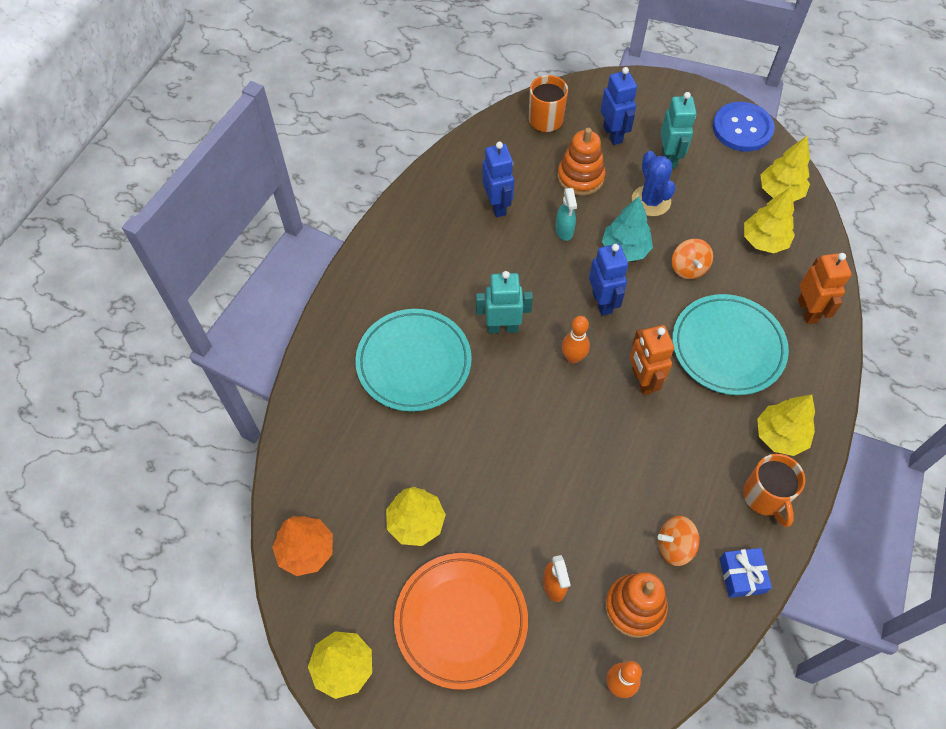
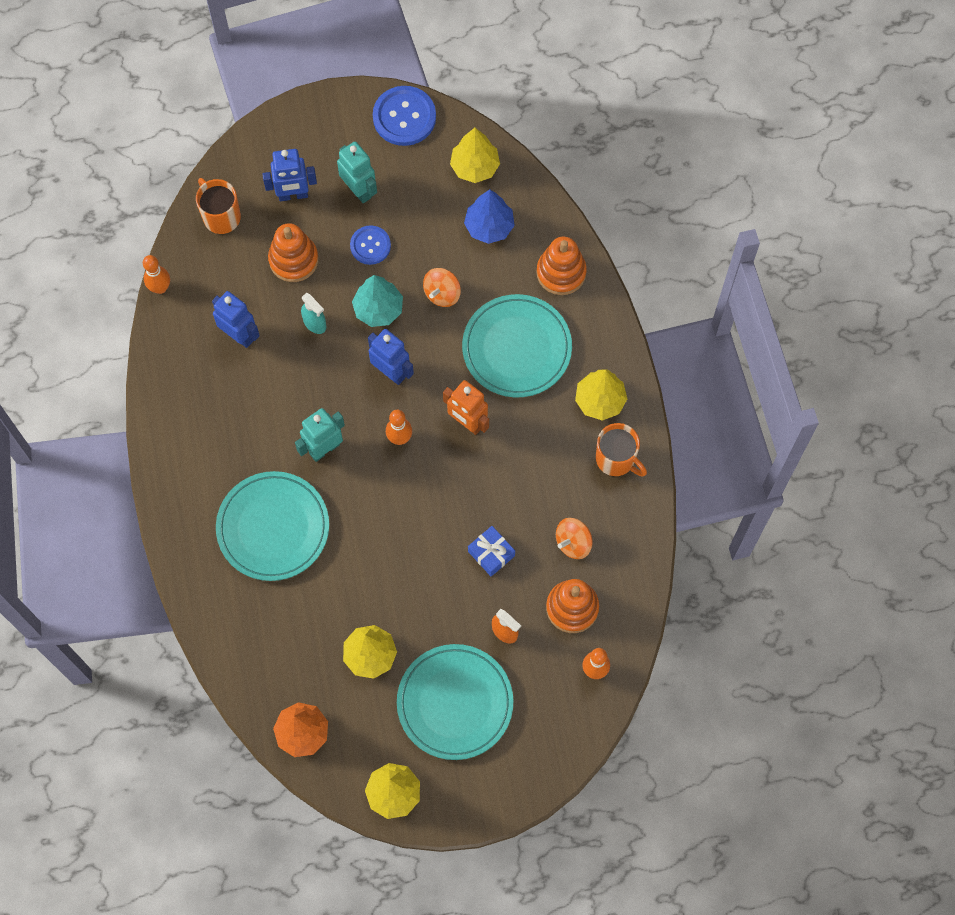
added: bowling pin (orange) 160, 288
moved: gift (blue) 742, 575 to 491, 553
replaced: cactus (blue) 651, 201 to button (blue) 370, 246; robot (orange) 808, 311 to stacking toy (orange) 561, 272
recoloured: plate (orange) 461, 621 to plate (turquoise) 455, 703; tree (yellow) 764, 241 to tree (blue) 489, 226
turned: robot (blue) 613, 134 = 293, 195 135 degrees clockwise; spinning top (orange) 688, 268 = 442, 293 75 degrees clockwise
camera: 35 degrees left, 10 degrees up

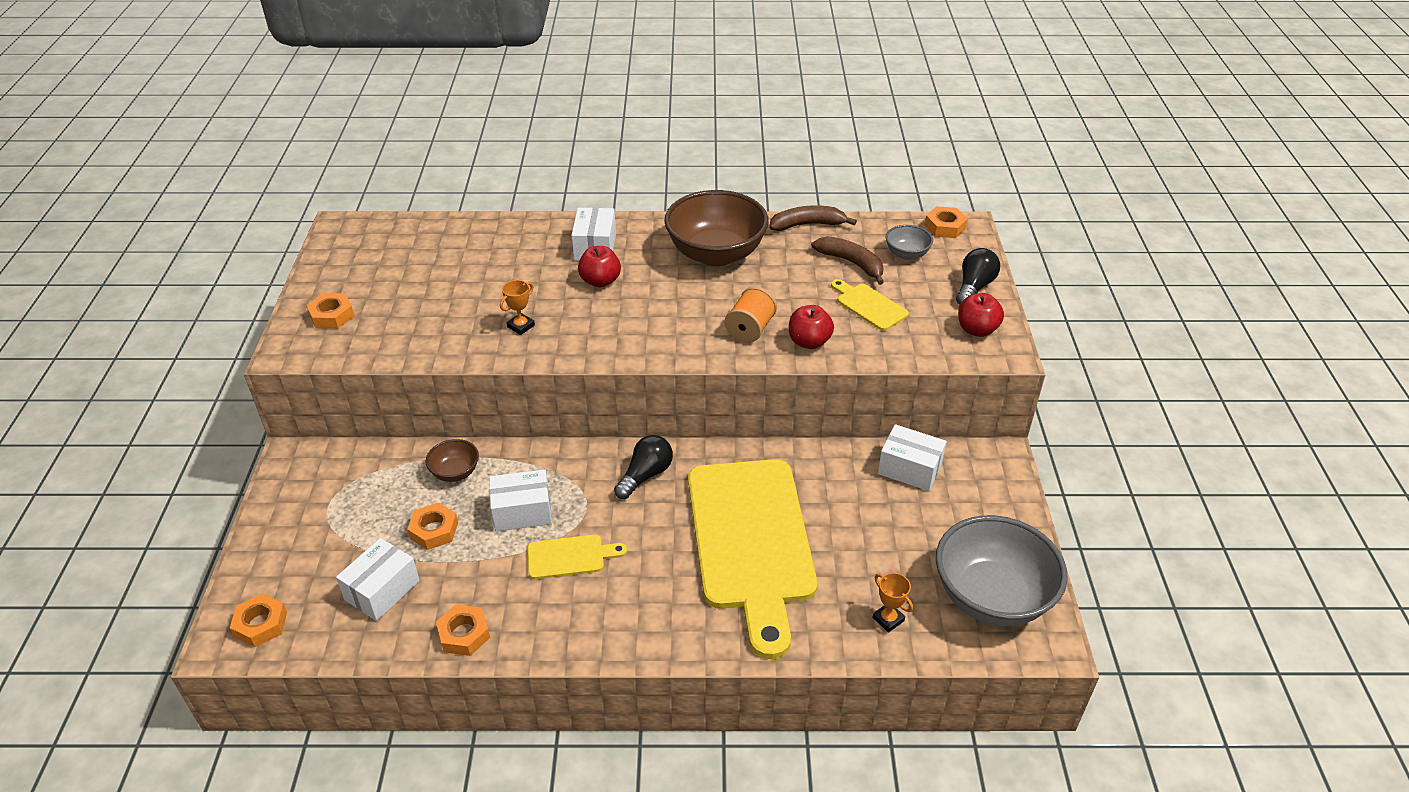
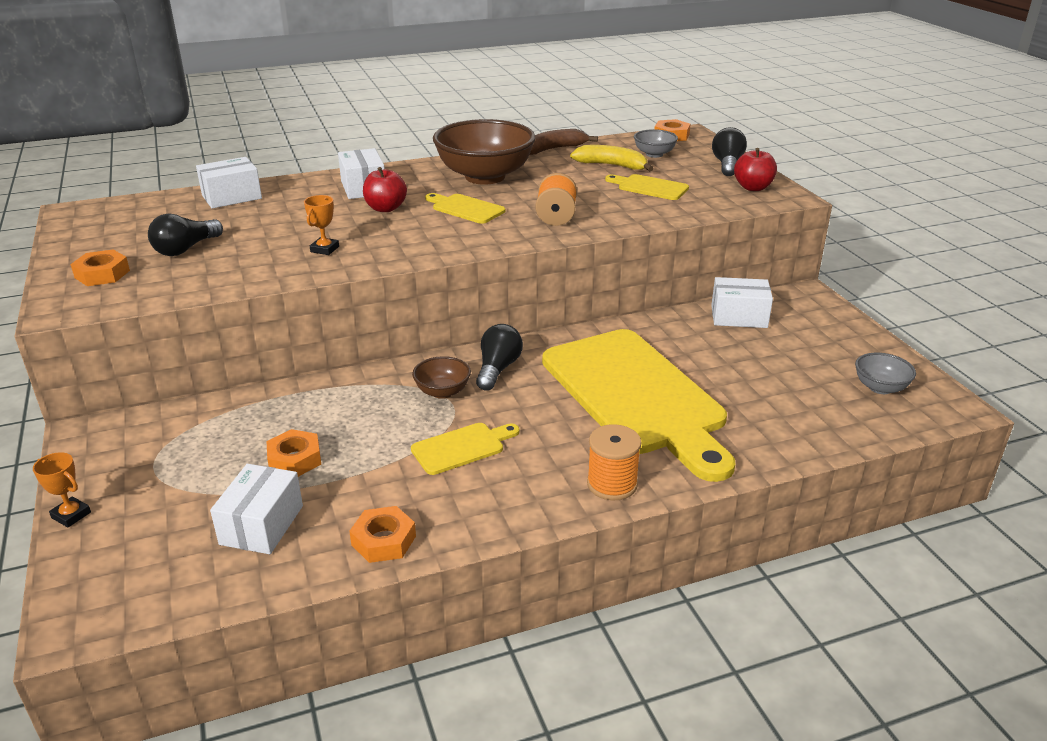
removed: nut (orange) 261, 624; apple (red) 809, 342
added: light bulb (black) 186, 249; cutting board (yellow) 465, 208; spool (orange) 612, 484
moved: bowl (brown) 455, 472 to 442, 392; box (white) 522, 511 to 231, 197; trophy (orange) 888, 619 to 71, 515
recoloured: banana (brown) 851, 263 to banana (yellow) 612, 165
resized: bowl (grey) 991, 597 = 880, 387 x0.46
camera: 20 degrees left, 10 degrees down

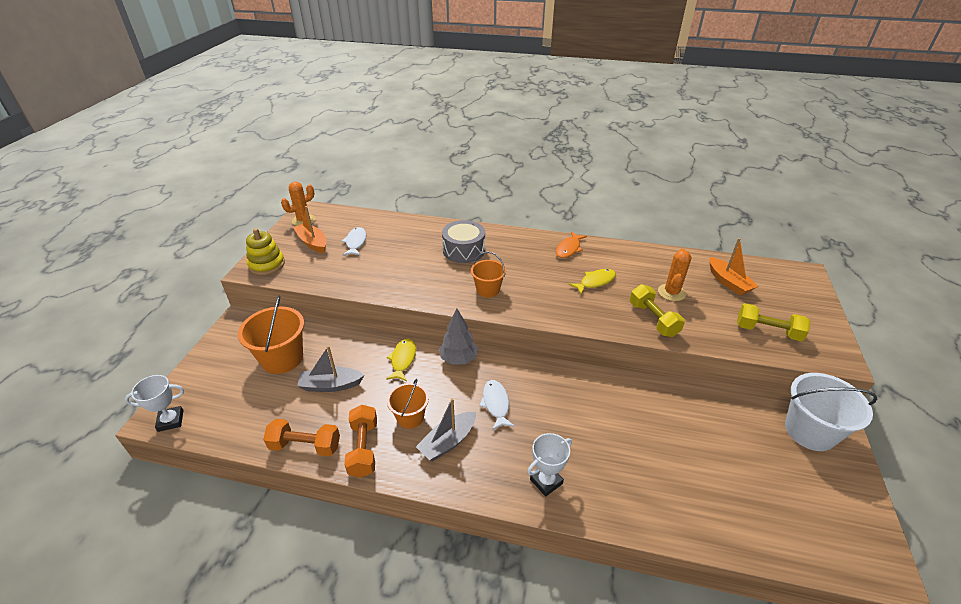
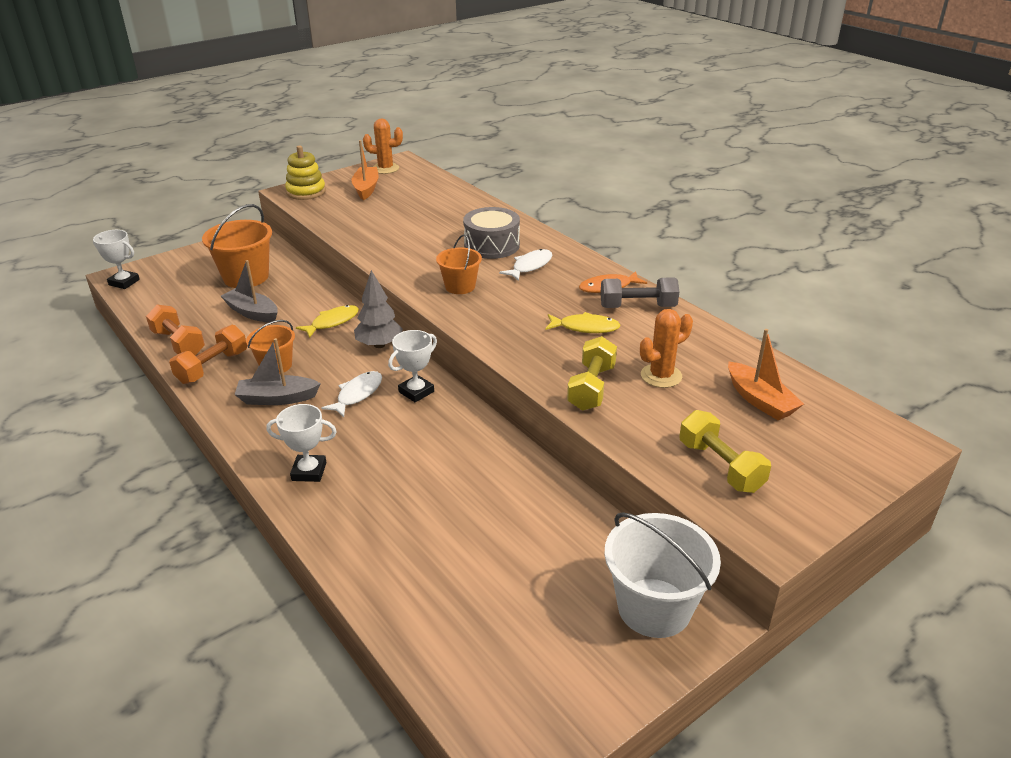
added: trophy (white) 416, 392; dumbbell (grey) 637, 307
moved: fish (white) 355, 242 to 530, 266
turned: boat (orange) 728, 282 = 760, 400 45 degrees counterclockwise
camera: 40 degrees right, 5 degrees down

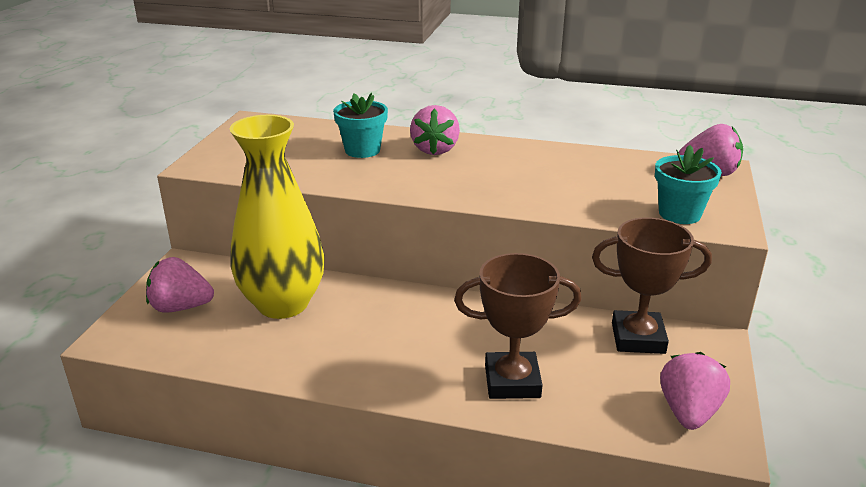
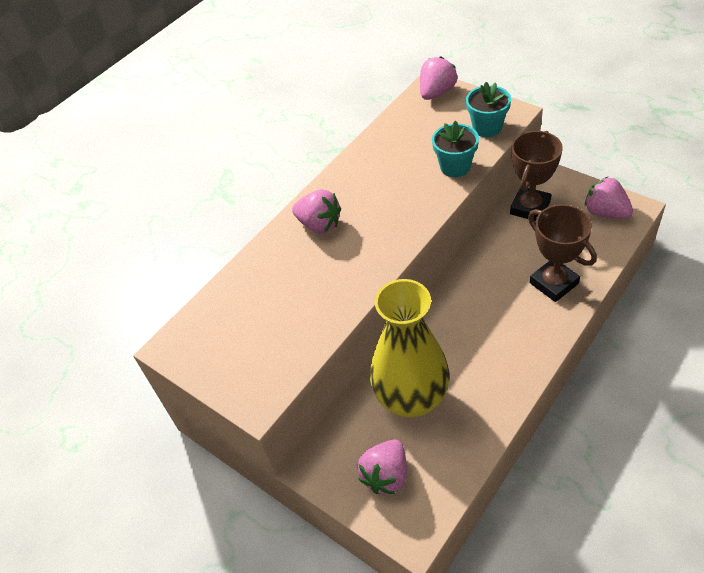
moved: flower pot (turquoise) 362, 150 to 455, 167
turned: trophy (brown) 512, 381 = 554, 283 60 degrees counterclockwise
camera: 60 degrees left, 20 degrees up

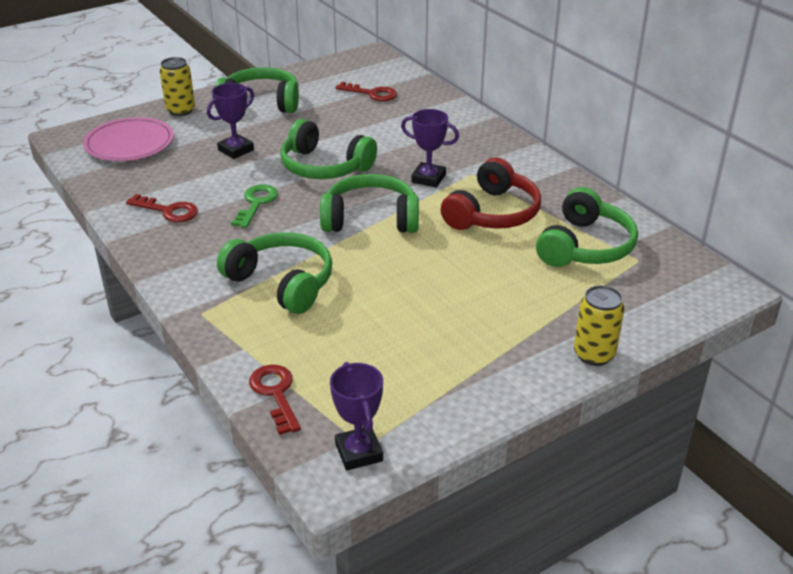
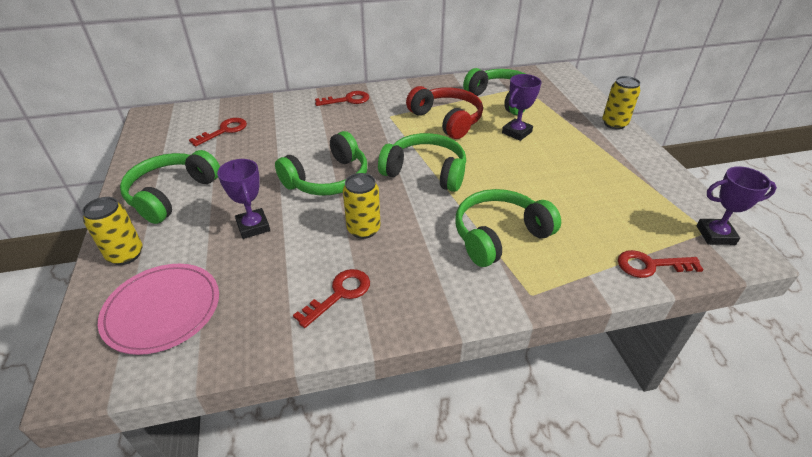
added: key (red) 347, 100
moved: trophy (purple) 428, 178 to 516, 132
replaced: key (green) 256, 203 to can (yellow) 363, 229
turned: headphones (green) 370, 219 = 425, 172 90 degrees clockwise
camera: 70 degrees left, 5 degrees up

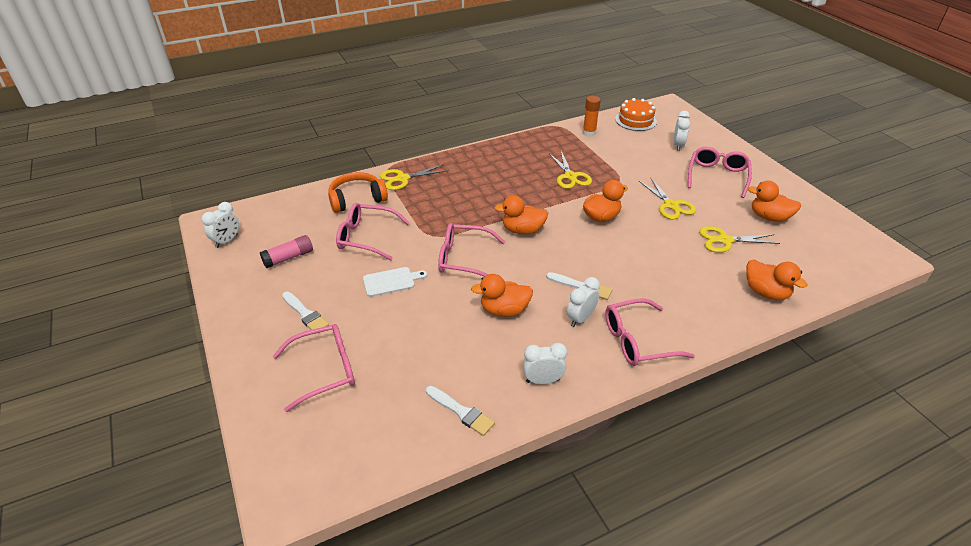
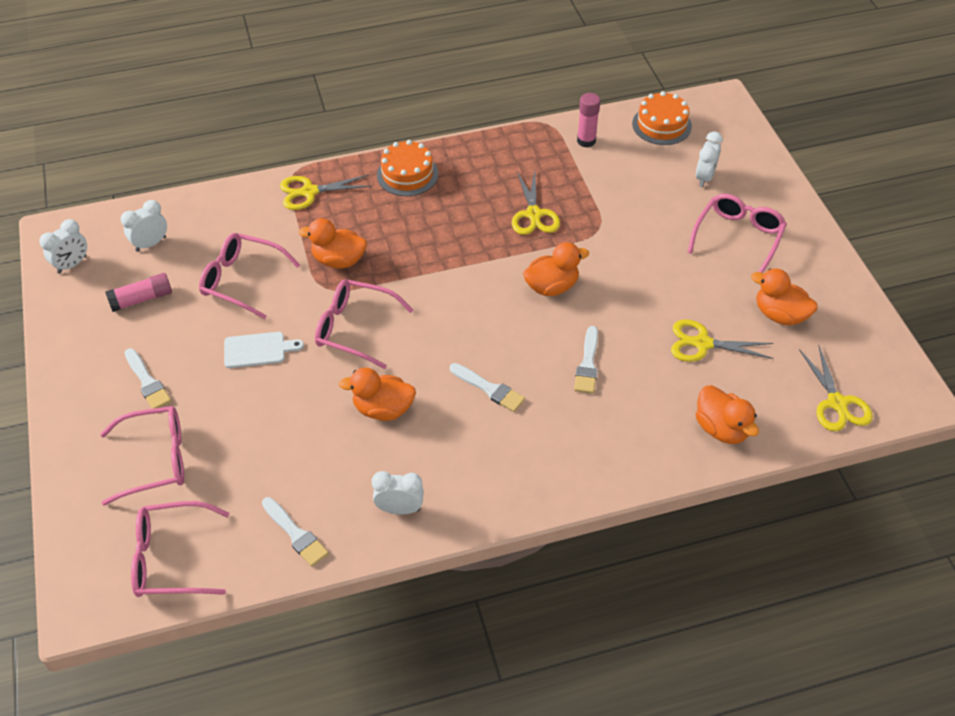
removed: headphones (orange) 357, 199
added: cake (orange) 407, 174; brush (white) 587, 364
moved: duck (orange) 522, 230 to 339, 260; clock (white) 580, 318 to 151, 244; glasses (pink) 637, 341 to 171, 558; scissors (yellow) 671, 205 to 837, 403
recoloured: glue stick (orange) 589, 133 to glue stick (pink) 586, 141
camera: 10 degrees right, 10 degrees up

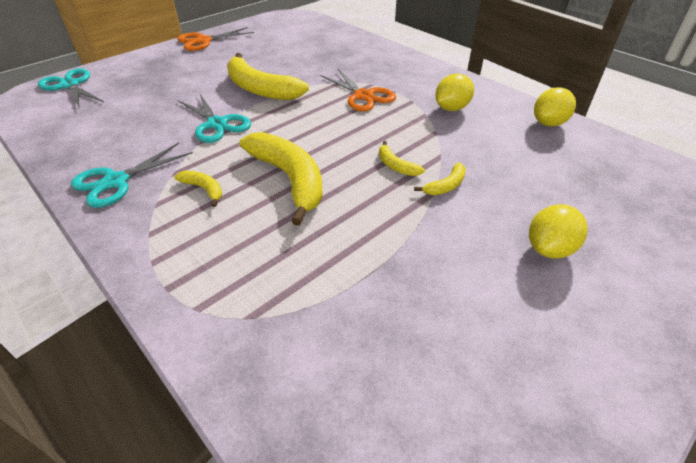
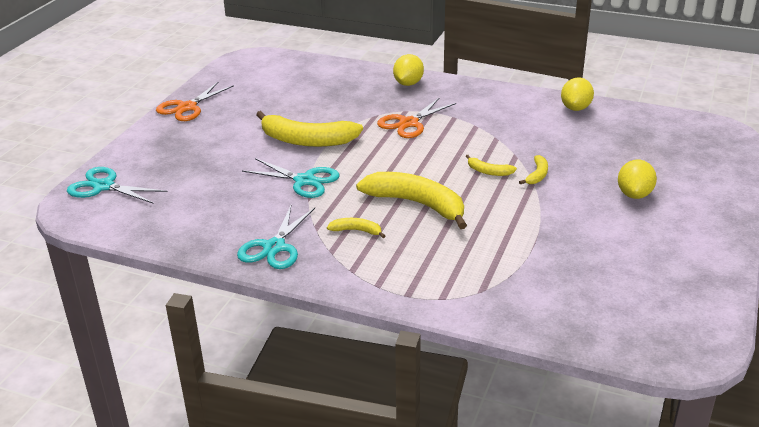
moved: lemon (yellow) 451, 108 to 408, 83
turned: scissors (orange) 363, 96 = 408, 123 105 degrees clockwise
camera: 25 degrees left, 10 degrees down

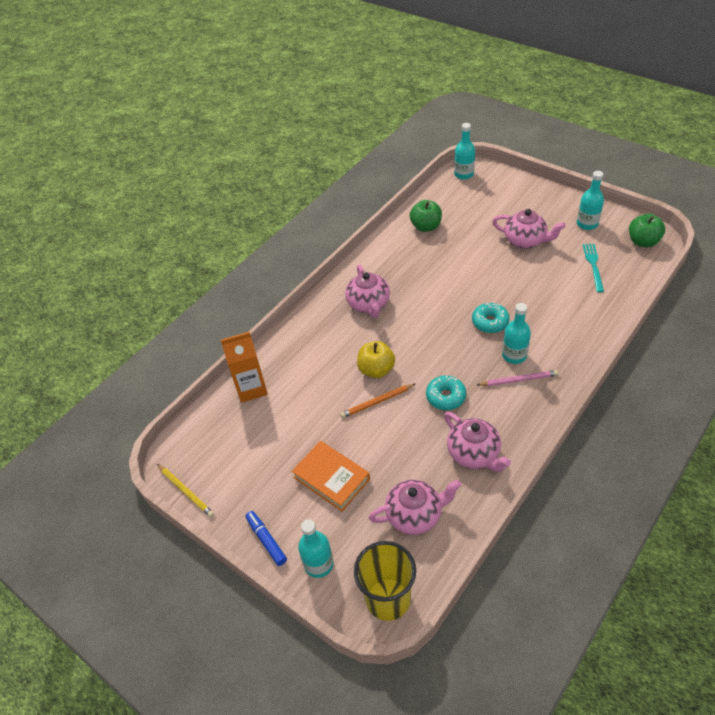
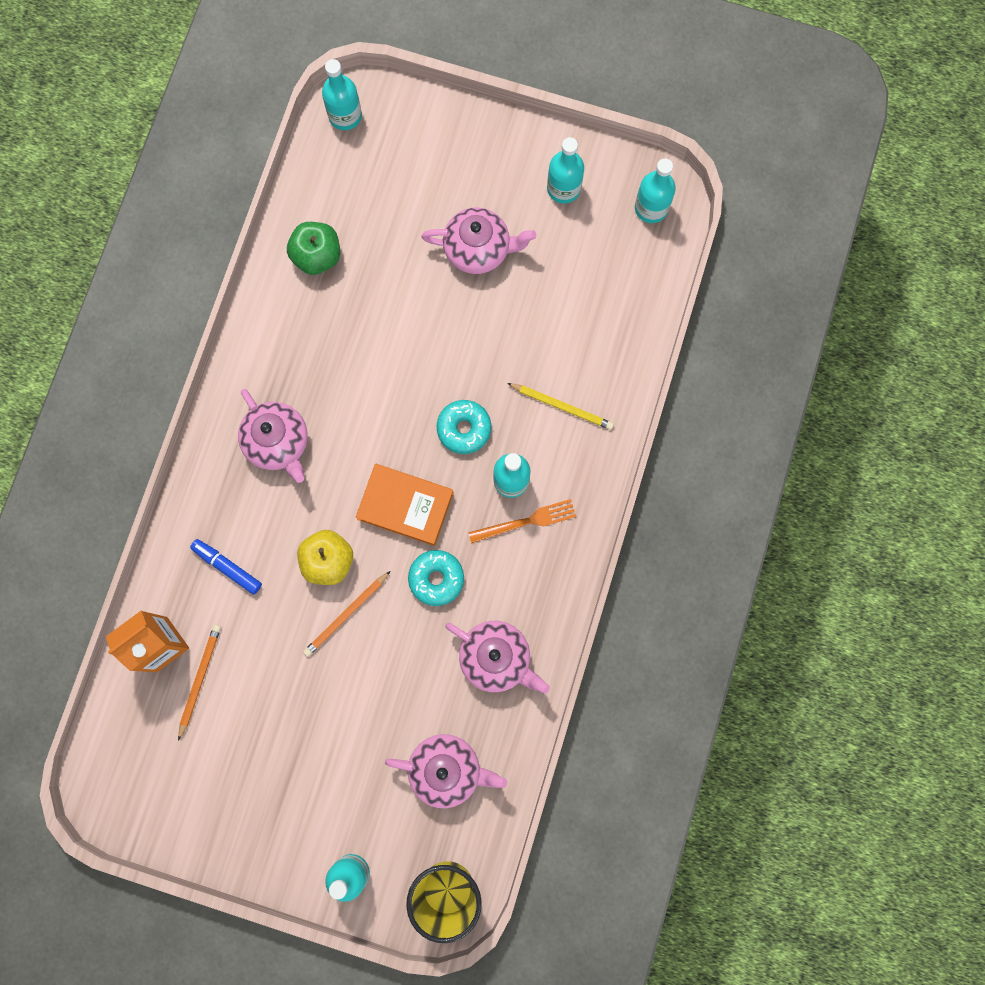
removed: fork (turquoise) 593, 265
added: pencil (orange) 199, 679
moved: pencil (yellow) 186, 491 to 562, 406; marker (blue) 266, 540 to 227, 567; book (orange) 331, 478 to 405, 506
replaced: pencil (pink) 519, 380 to fork (orange) 526, 521; apple (green) 643, 242 to bottle (turquoise) 651, 208
turned: teapot (pink) 415, 515 = 446, 769 45 degrees clockwise
camera: 25 degrees left, 30 degrees up

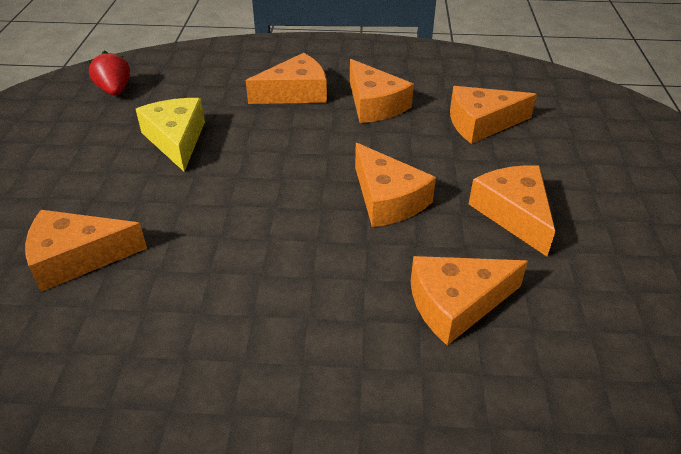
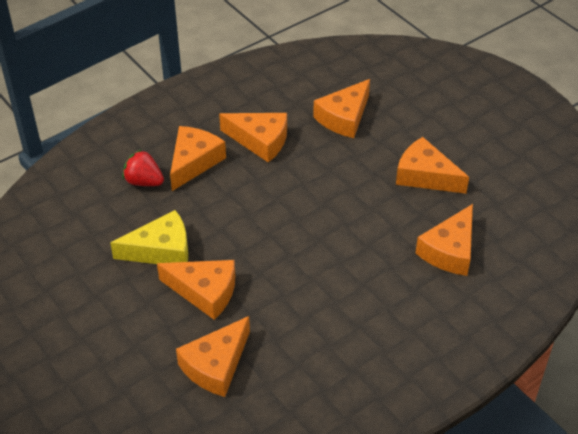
moved: strawberry (red) 115, 90 to 144, 182; cheese (orange) 387, 199 to 205, 292
turned: cheese (yellow) 176, 139 = 161, 250 135 degrees clockwise
camera: 40 degrees left, 5 degrees up

